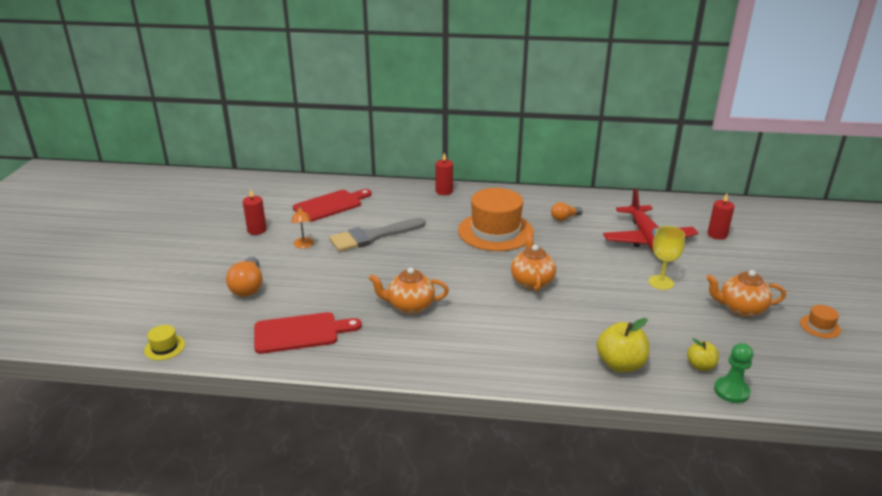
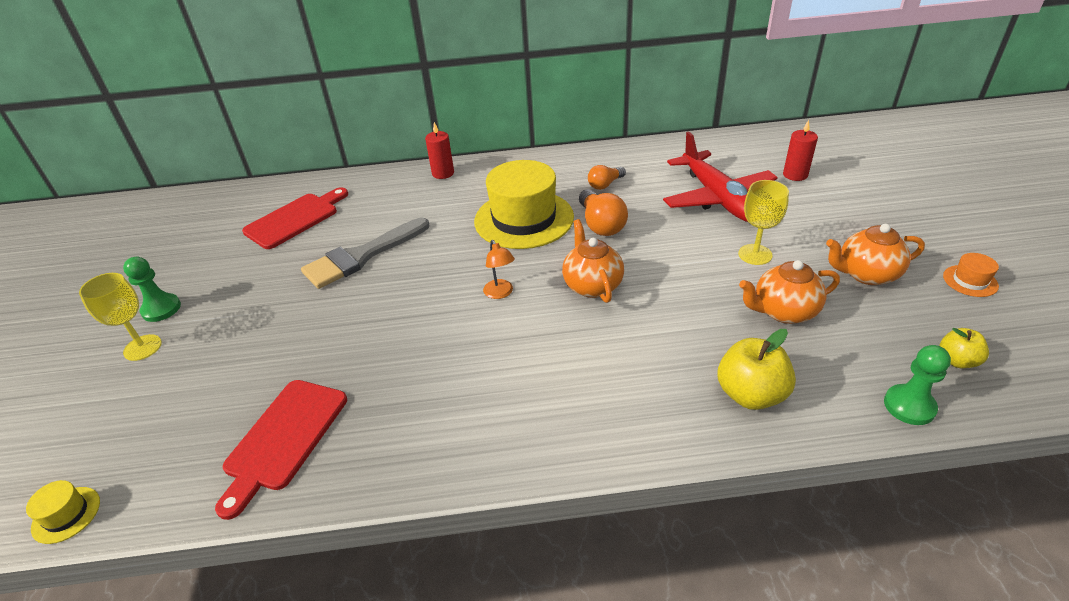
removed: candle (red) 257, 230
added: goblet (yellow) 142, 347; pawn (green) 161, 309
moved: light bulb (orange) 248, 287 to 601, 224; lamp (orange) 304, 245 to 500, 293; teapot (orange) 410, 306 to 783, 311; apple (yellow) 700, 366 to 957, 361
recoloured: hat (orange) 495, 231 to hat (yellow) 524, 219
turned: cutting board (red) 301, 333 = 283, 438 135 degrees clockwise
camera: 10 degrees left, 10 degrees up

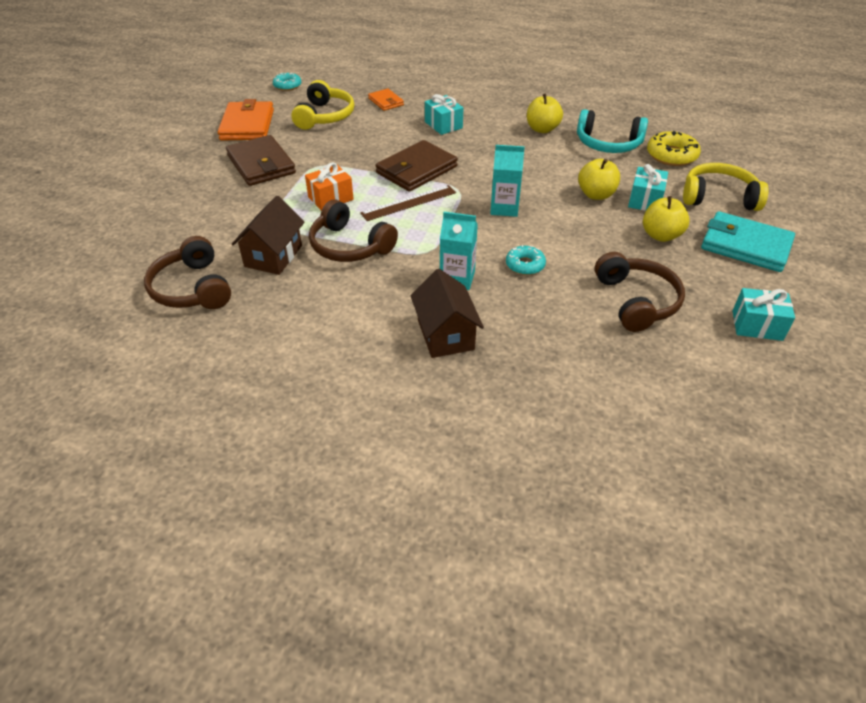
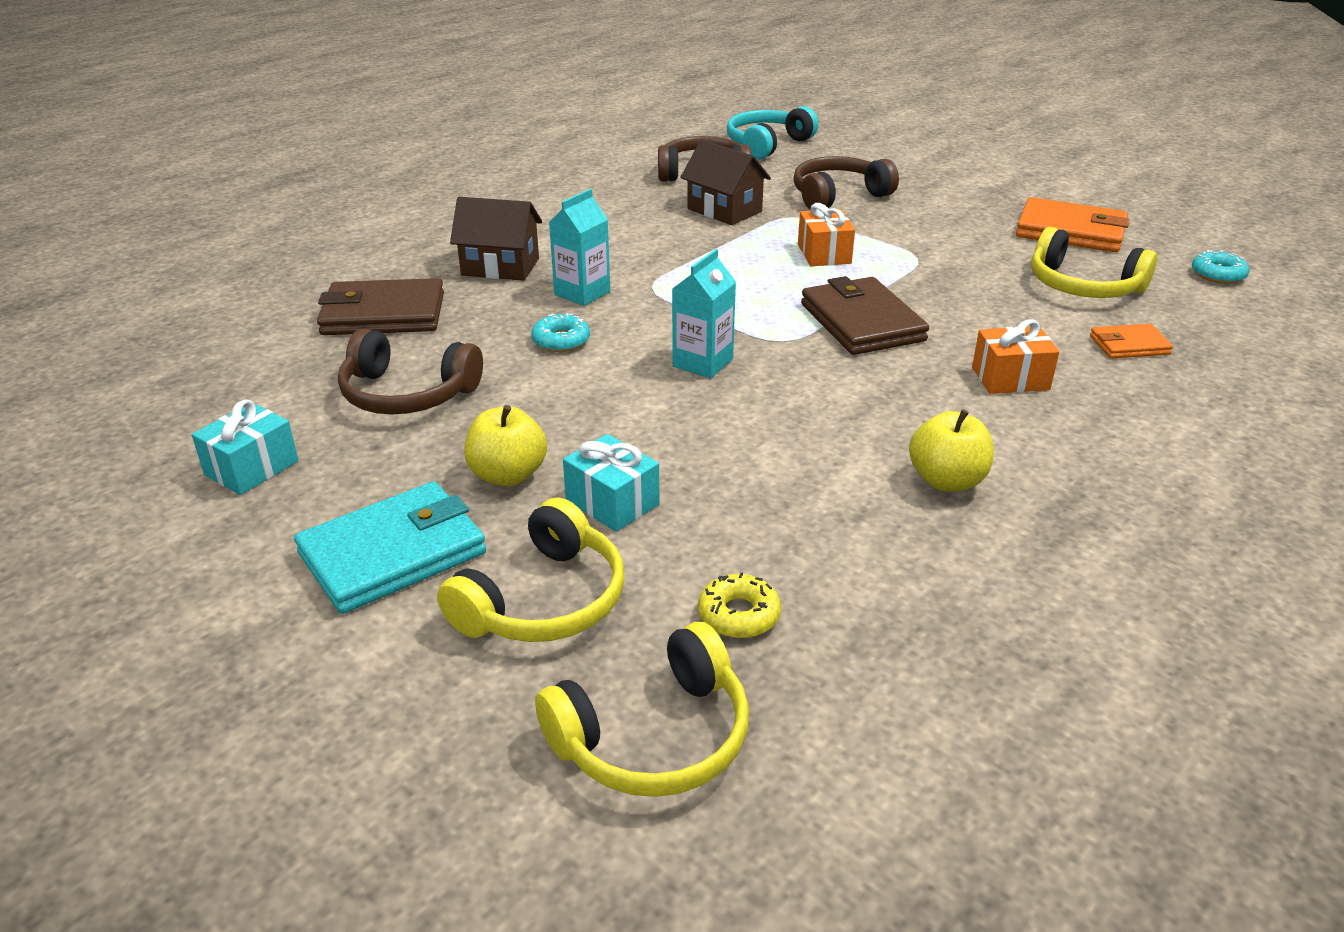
removed: ruler (brown) 409, 203; apple (yellow) 596, 195
added: headphones (yellow) 653, 736
moved: wallet (brown) 261, 164 to 383, 314; headphones (brown) 349, 246 to 838, 196; headphones (turquoise) 608, 144 to 767, 144
recoloured: gift (turquoise) 443, 125 to gift (orange) 1010, 378
resized: donut (yellow) 671, 155 = 739, 615 x0.64
camera: 115 degrees right, 10 degrees down

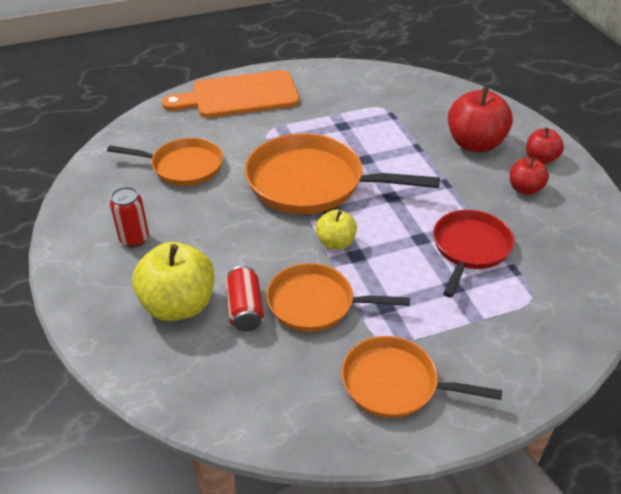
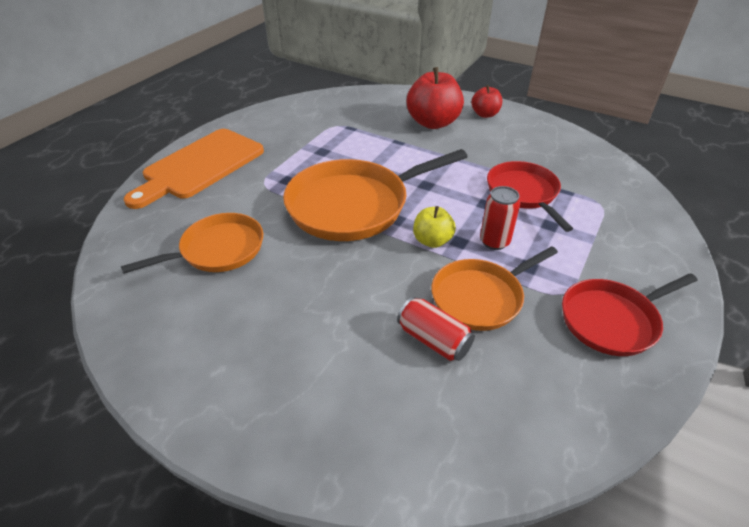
removed: apple (yellow) 178, 305; apple (red) 524, 189
moved: can (red) 134, 239 to 494, 241
recoloured: pan (orange) 395, 383 to pan (red) 612, 320
camera: 40 degrees left, 0 degrees up

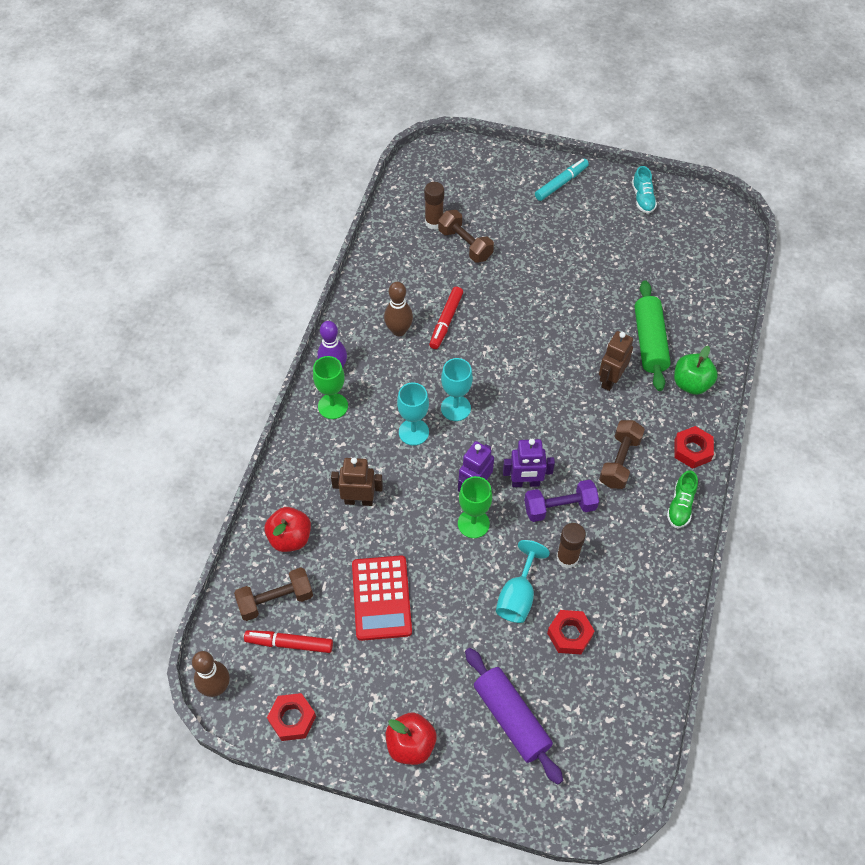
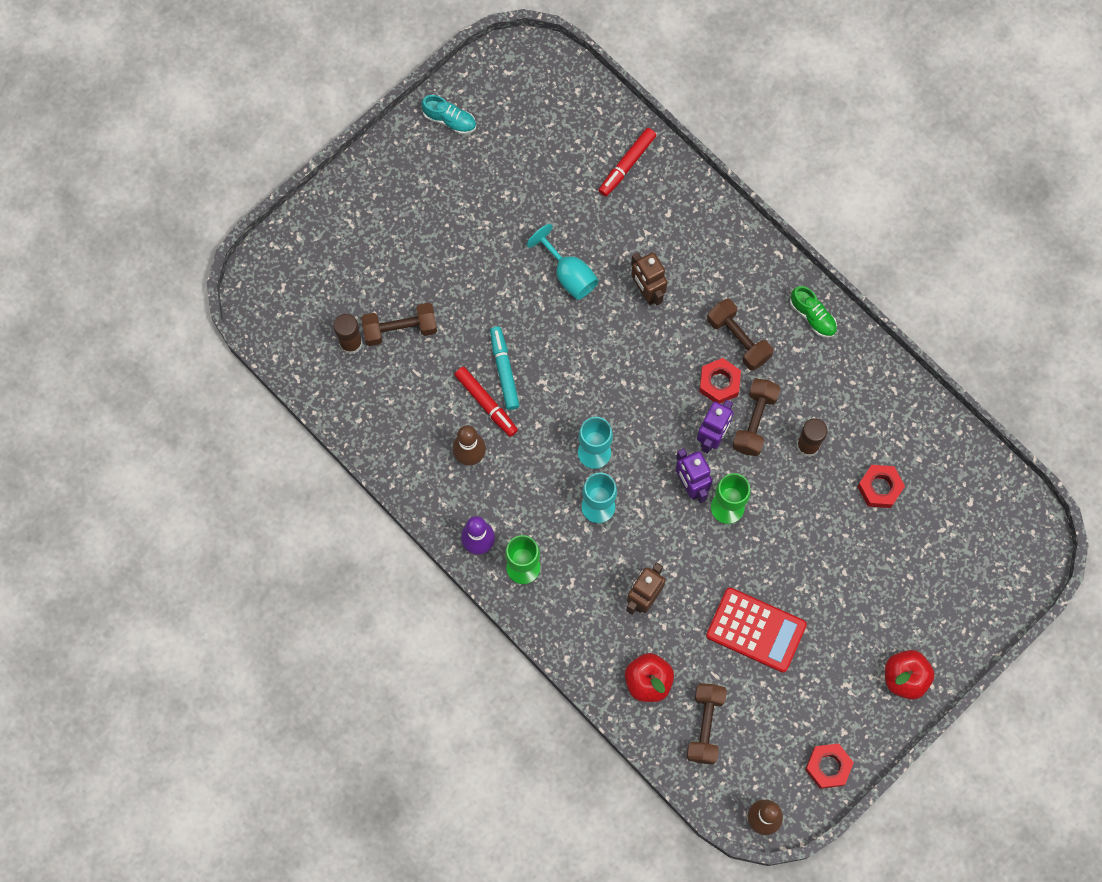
removed: rolling pin (purple) 511, 718; rolling pin (green) 649, 342; apple (green) 691, 383
moved: marker (red) 289, 643 to 627, 165; goblet (turquoise) 518, 596 to 569, 275; marker (turquoise) 561, 183 to 504, 370; nut (red) 692, 450 to 719, 383
recoloured: dumbbell (purple) 559, 507 to dumbbell (brown) 754, 421
camera: 60 degrees left, 15 degrees up

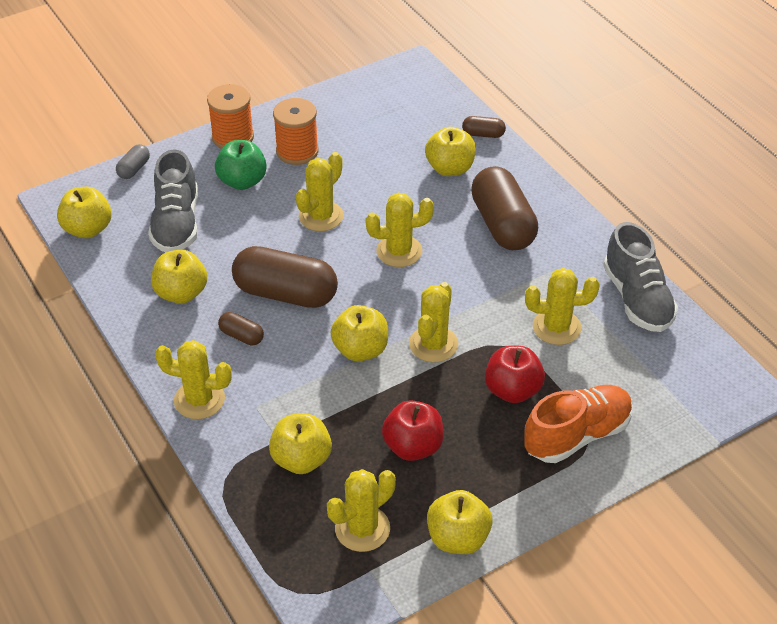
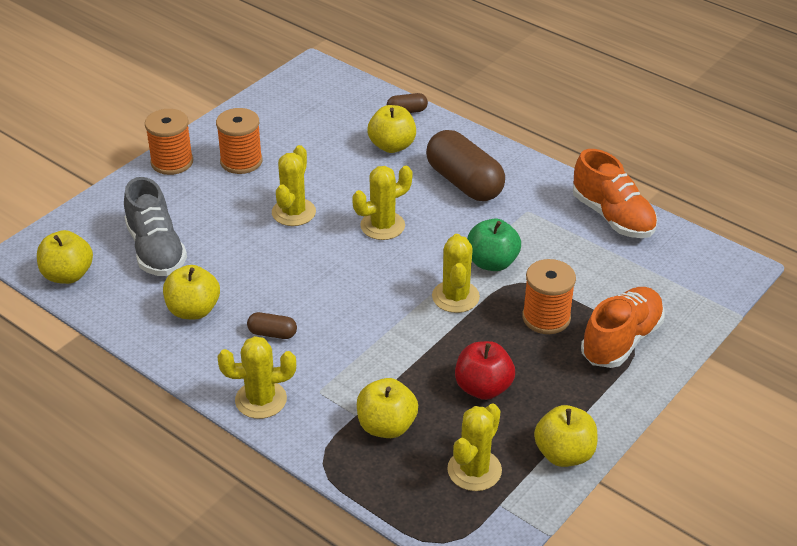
removed: capsule (grey) 134, 169; capsule (brown) 286, 293; apple (yellow) 360, 350; cactus (yellow) 556, 327
moved: apple (green) 242, 181 to 492, 263
replaced: apple (red) 512, 390 to spool (orange) 546, 318
recoloured: shoe (grey) 637, 299 to shoe (orange) 612, 217
camera: 20 degrees left, 5 degrees down

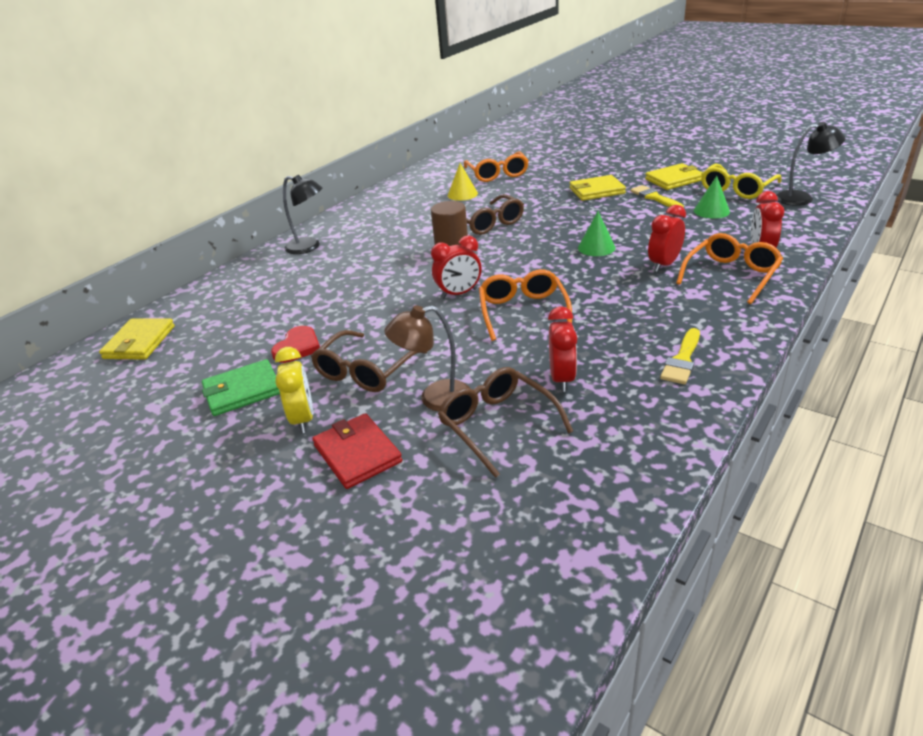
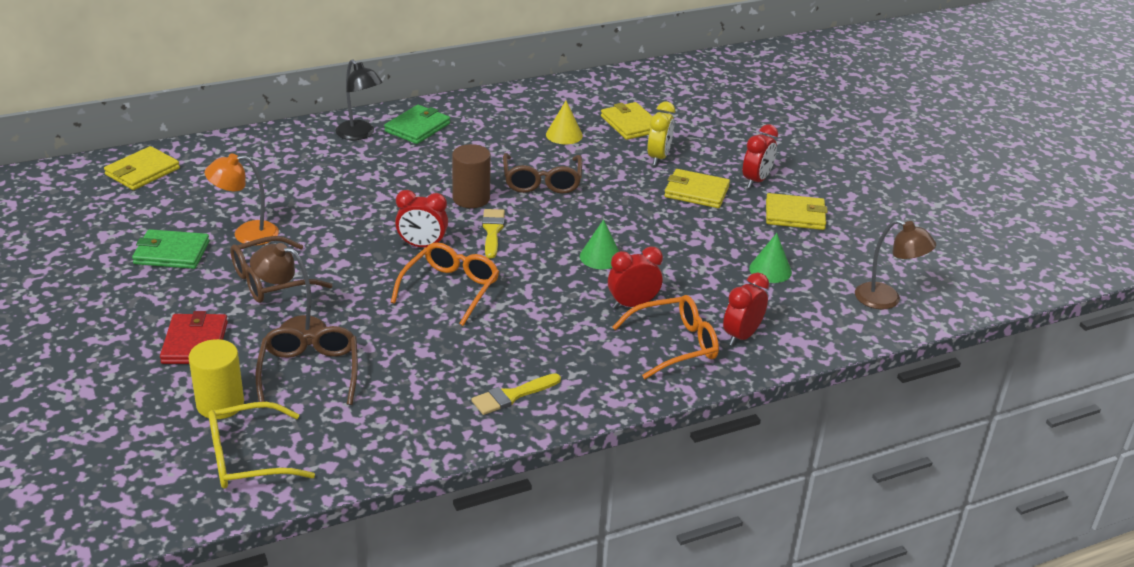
added: cylinder (yellow) 220, 404; wallet (green) 417, 127
moved: clock (yellow) 303, 419 to 658, 157; clock (red) 562, 379 to 756, 180; brush (yellow) 654, 198 to 492, 231; glasses (yellow) 736, 189 to 248, 458
replaced: heart (red) 297, 347 to lamp (orange) 246, 234; glasses (orange) 497, 174 to wallet (yellow) 630, 124
recoloured: lamp (black) 801, 198 to lamp (brown) 886, 300
camera: 25 degrees right, 0 degrees up

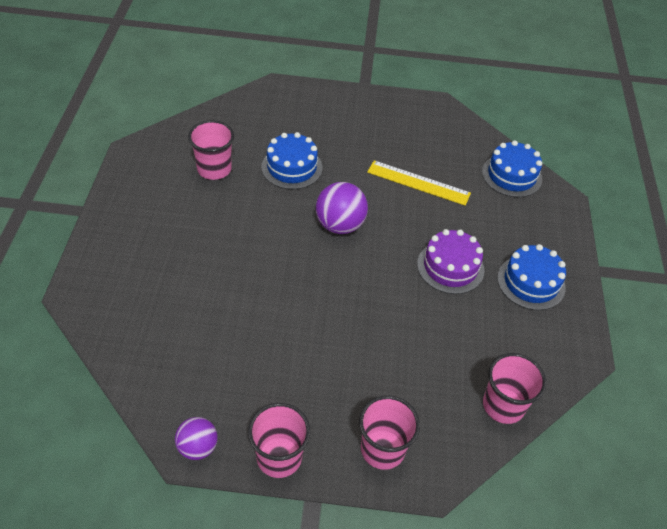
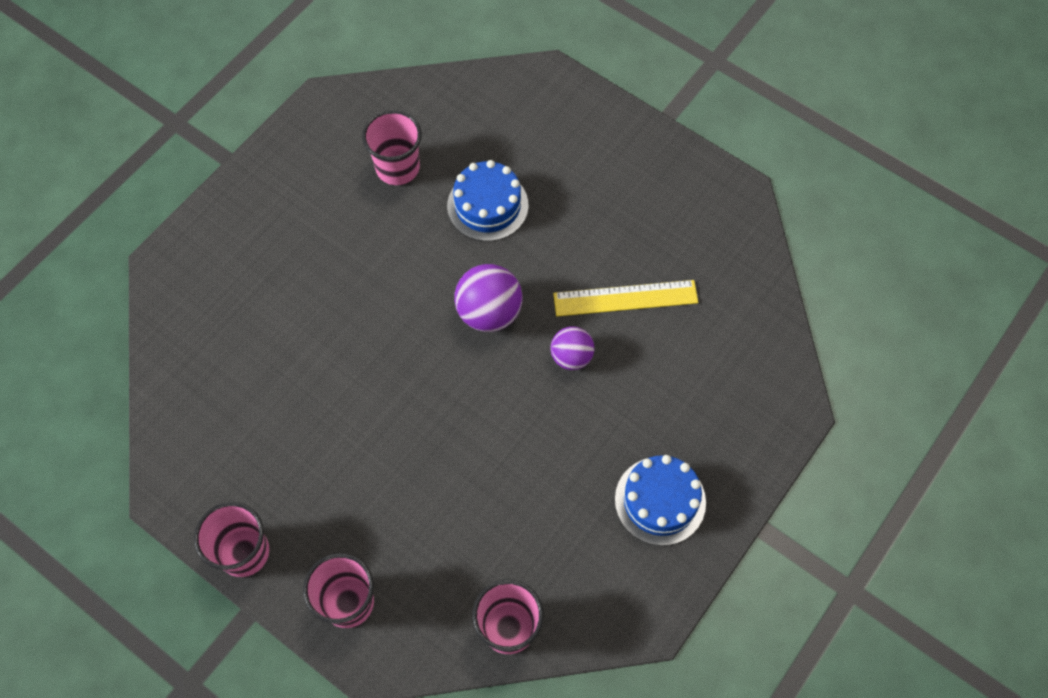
removed: cake (purple) 450, 267; cake (blue) 511, 175
moved: ball (purple) 198, 447 to 571, 357
turned: ruler (yellow) 418, 183 = 625, 298 60 degrees counterclockwise
camera: 35 degrees right, 15 degrees up

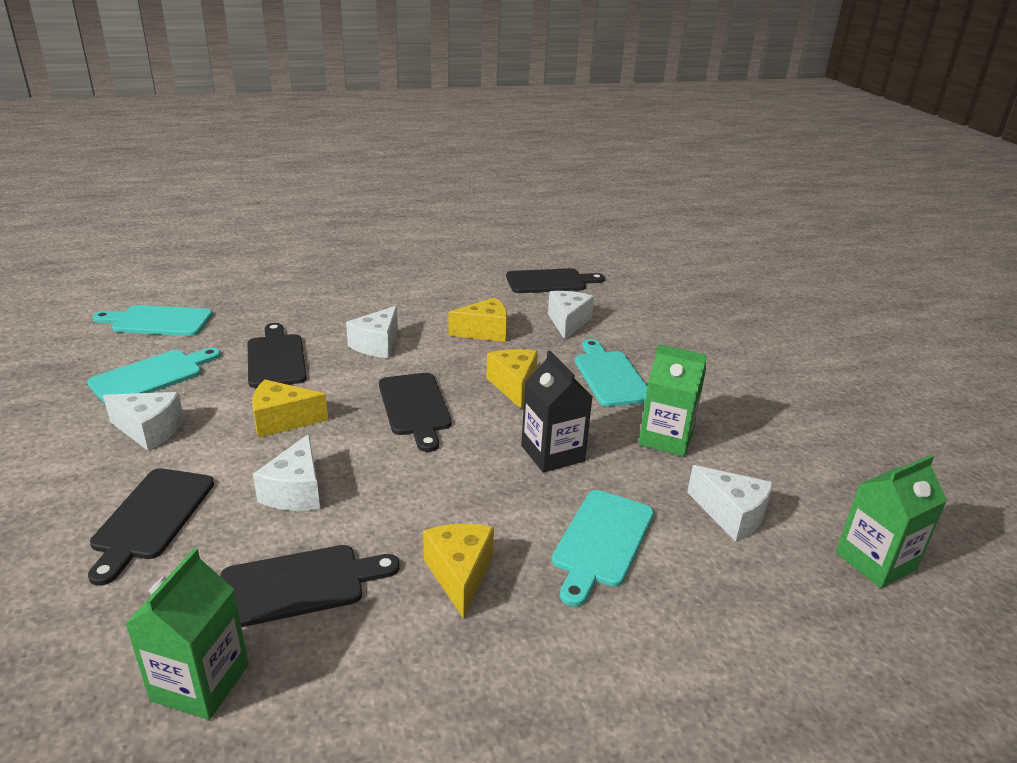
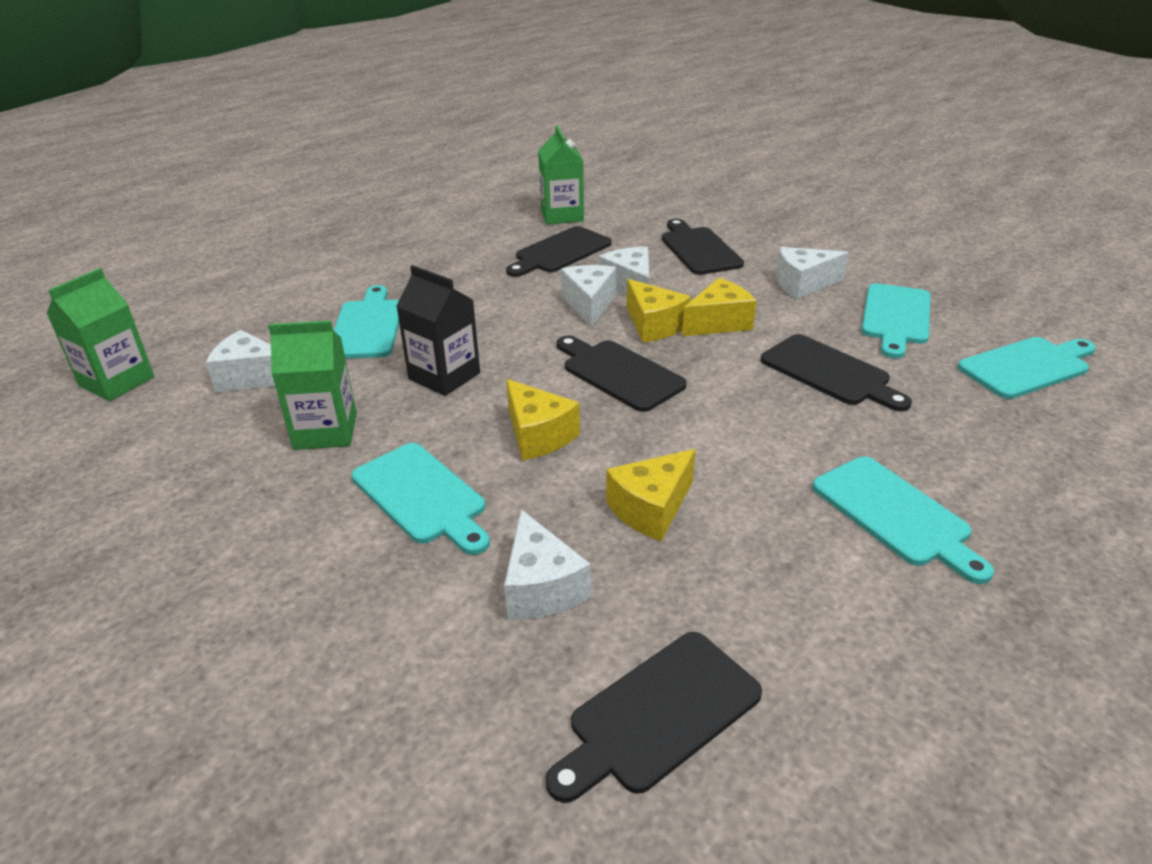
added: cutting board (turquoise) 895, 515
moved: cheese (white) 377, 345 to 589, 304; cheese (yellow) 459, 575 to 653, 325
camera: 155 degrees right, 5 degrees up

